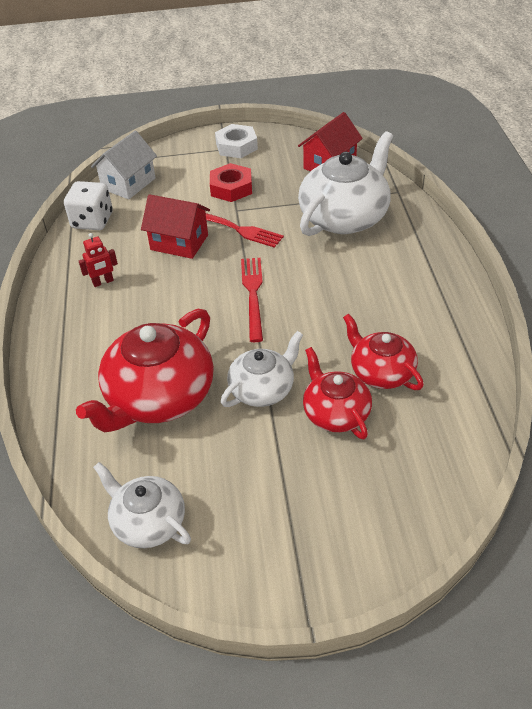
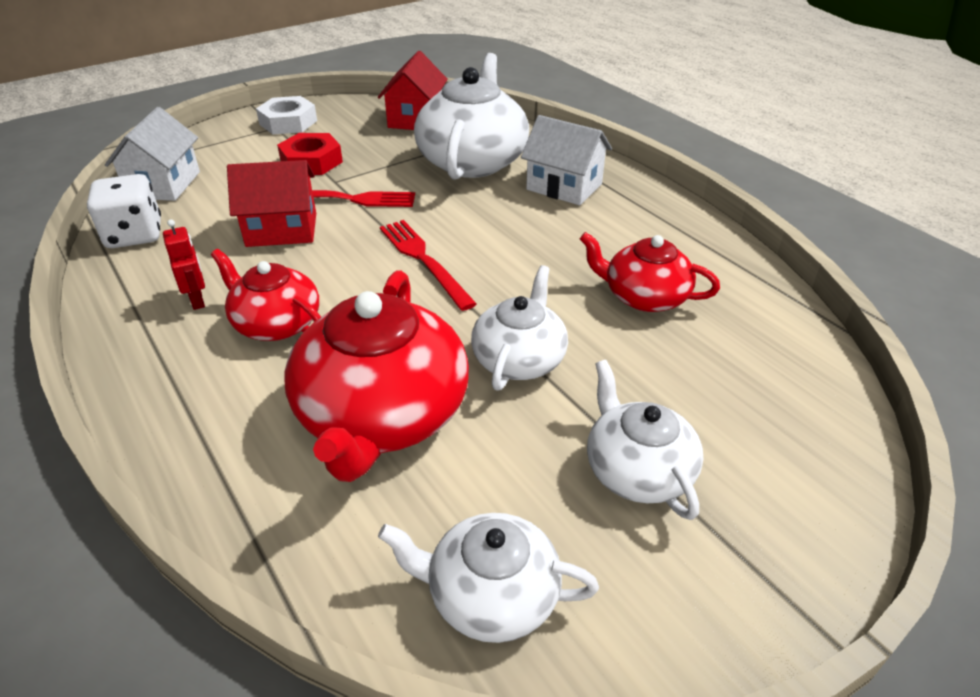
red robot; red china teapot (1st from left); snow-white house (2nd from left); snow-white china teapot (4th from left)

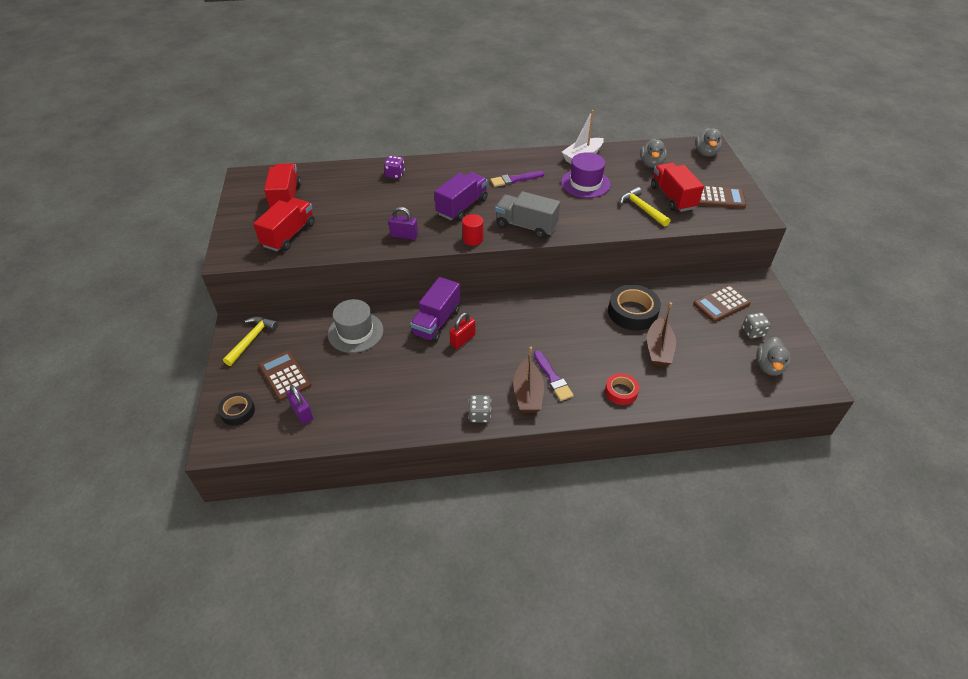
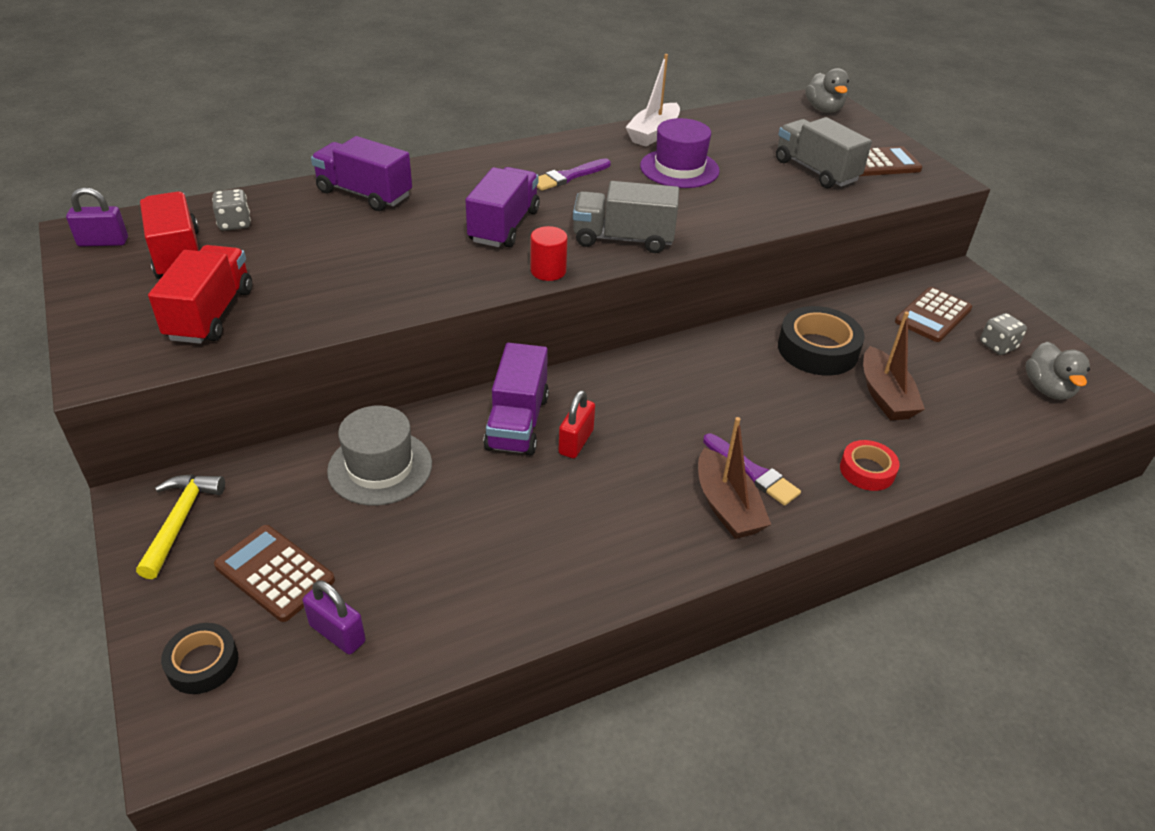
grey duck (1st from left in the first image); purple lorry (1st from left); grey lorry (2nd from left); golden carpenter's hammer (2nd from left in the first image); purple lock (1st from left); grey die (1st from left)

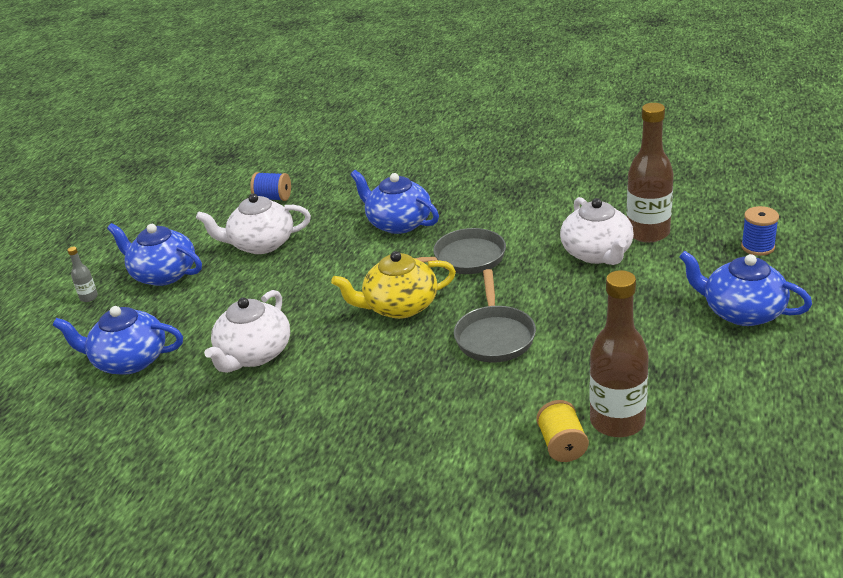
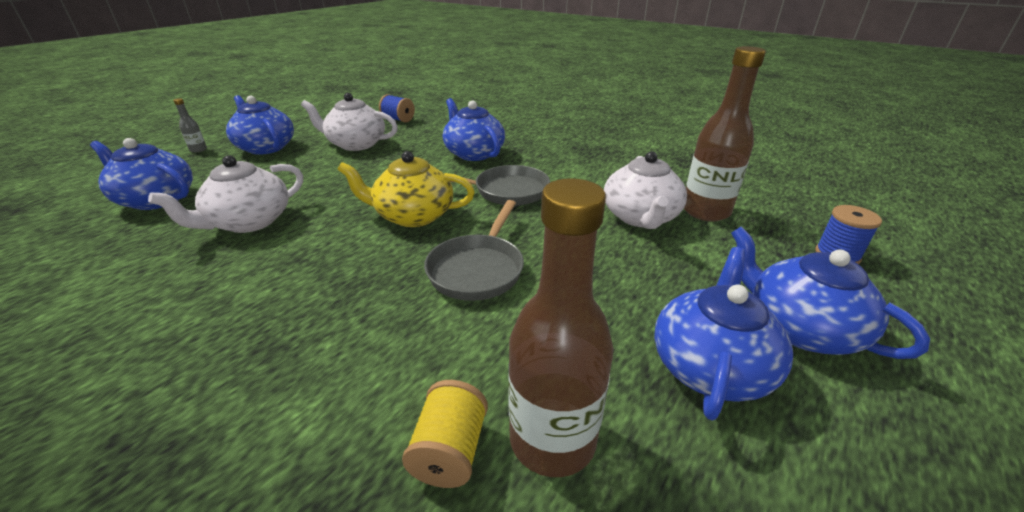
blue china teapot (4th from left)

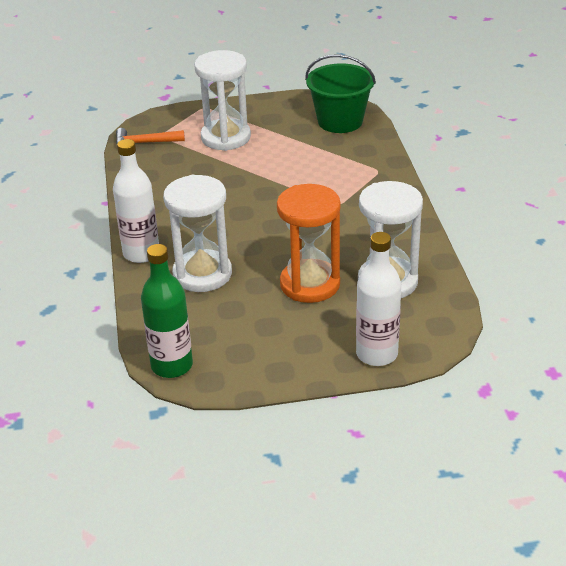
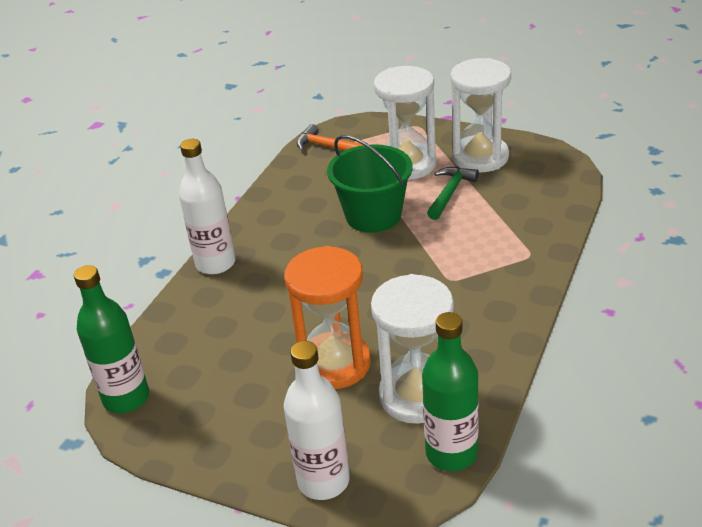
leaf-green bucket; snow-white sandglass (3rd from left); leaf-green carpenter's hammer; leaf-green flask (2nd from left)

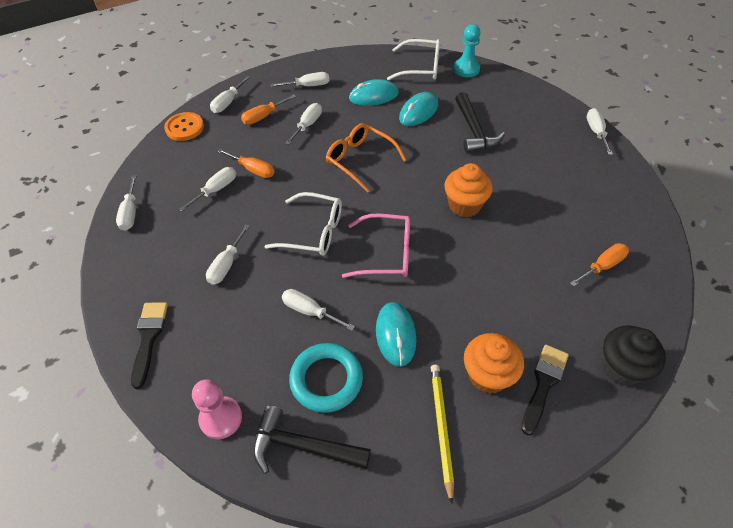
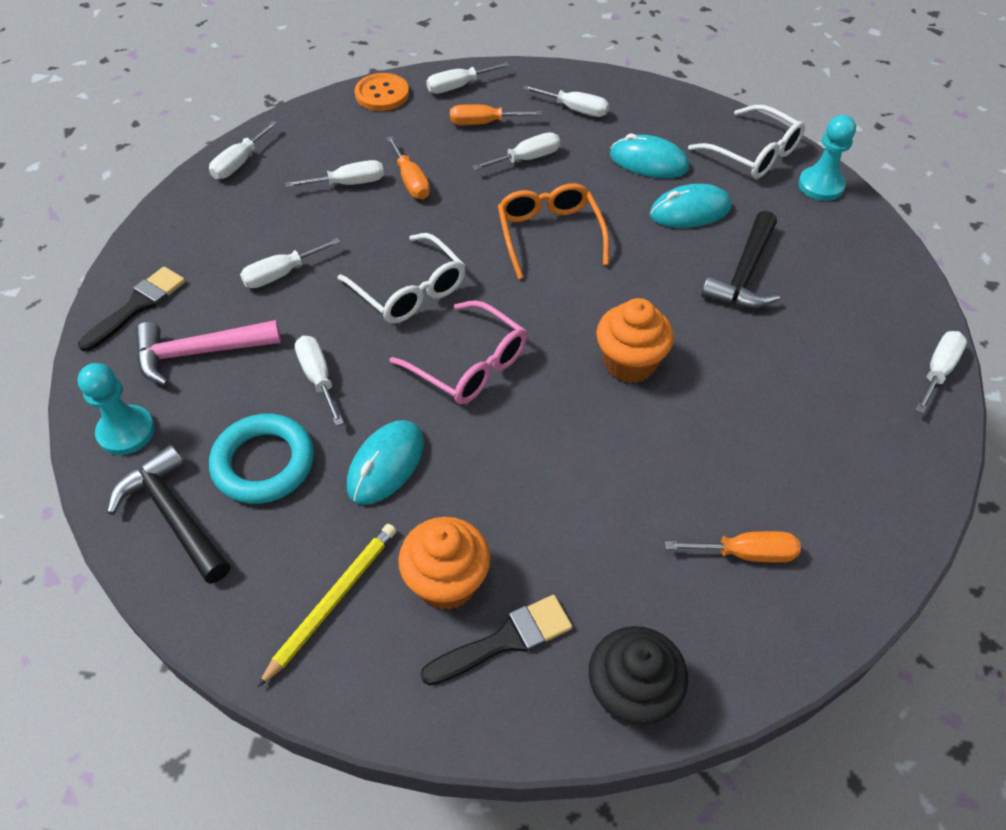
aqua chess pawn (1st from left); rose-pink carpenter's hammer

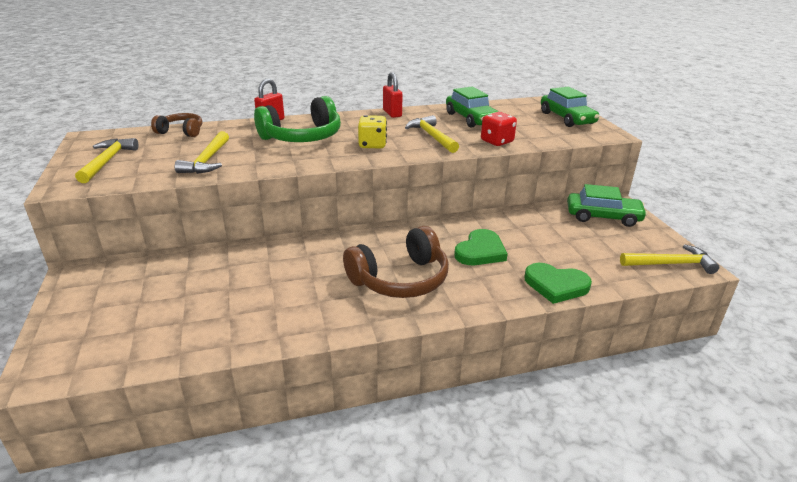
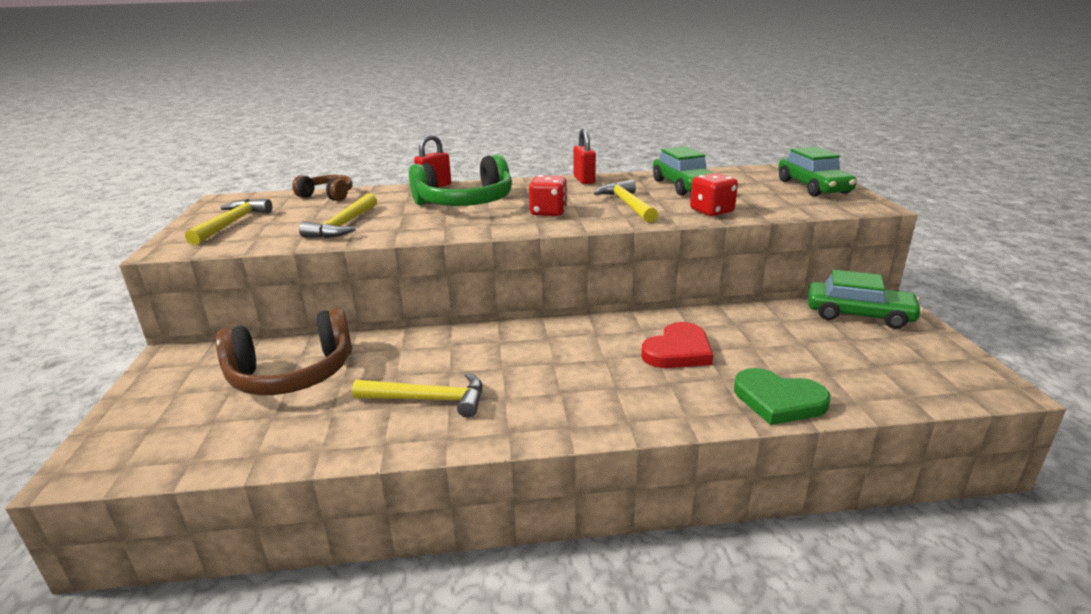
red die (1st from left); brown over-ear headphones (1st from left); red heart shape; golden carpenter's hammer (3rd from left)

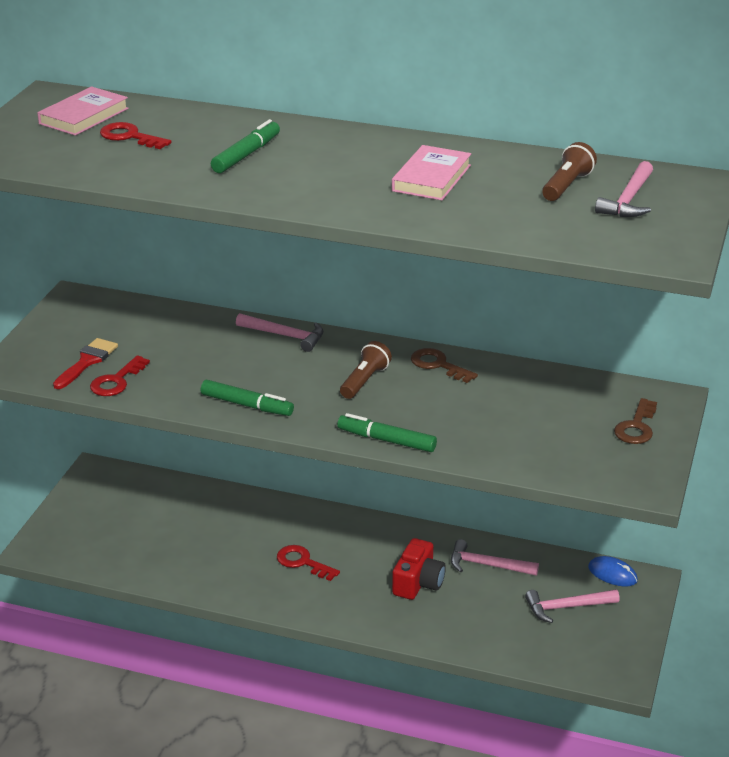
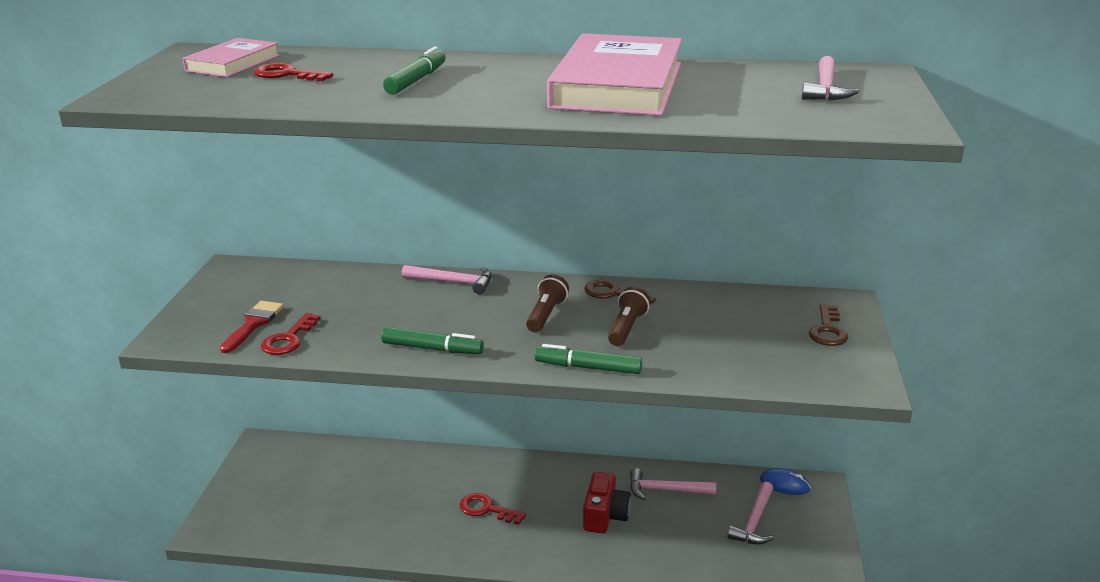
brown flashlight (2nd from left); rose-pink hardcover (2nd from left); rose-pink carpenter's hammer (3rd from left)

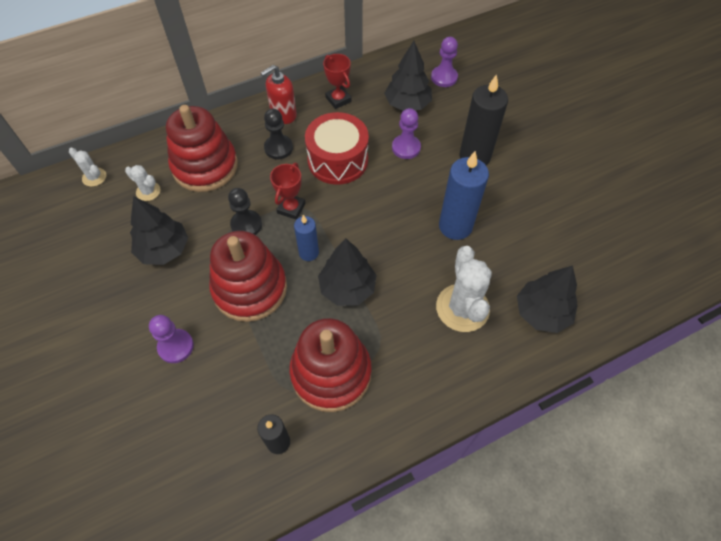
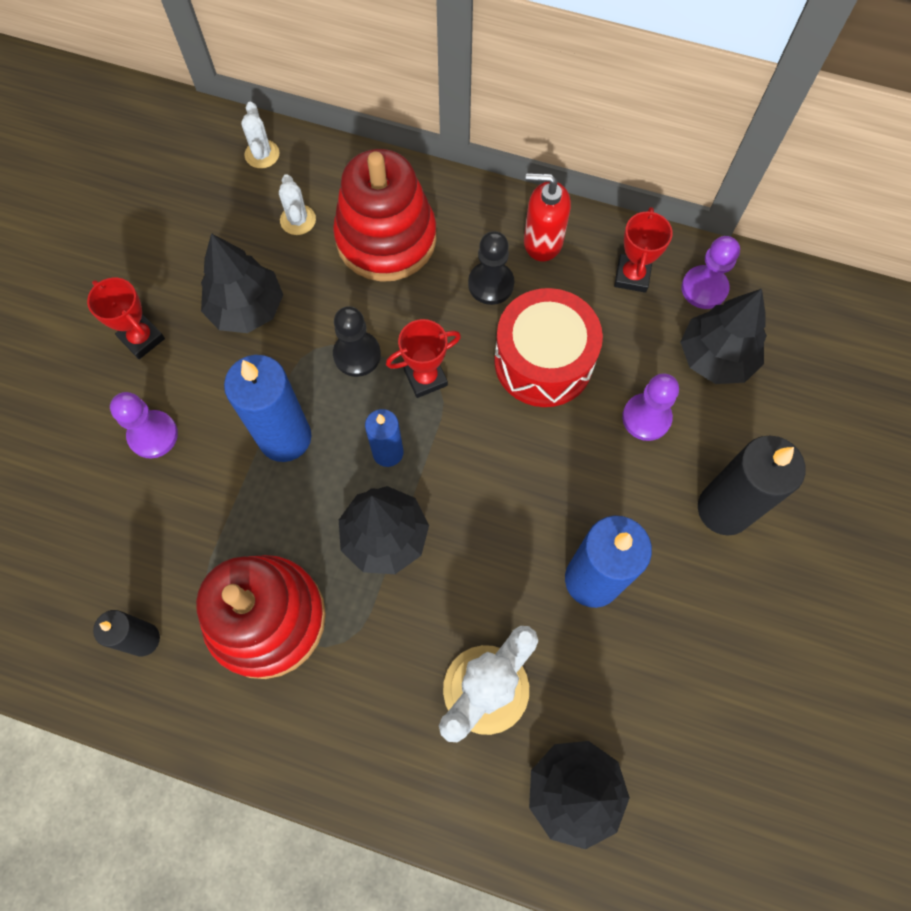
purple chess pawn (3rd from left); blue wax candle (1st from left); red prize cup (1st from left)

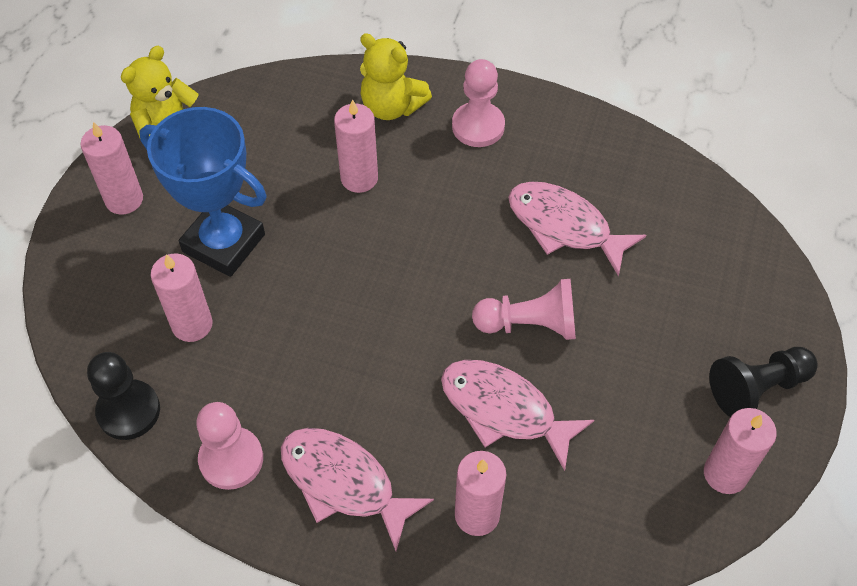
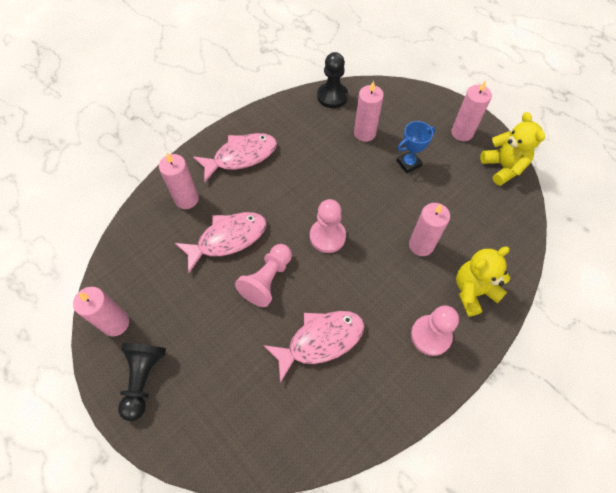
blue prize cup; rose-pink chess pawn (2nd from left)

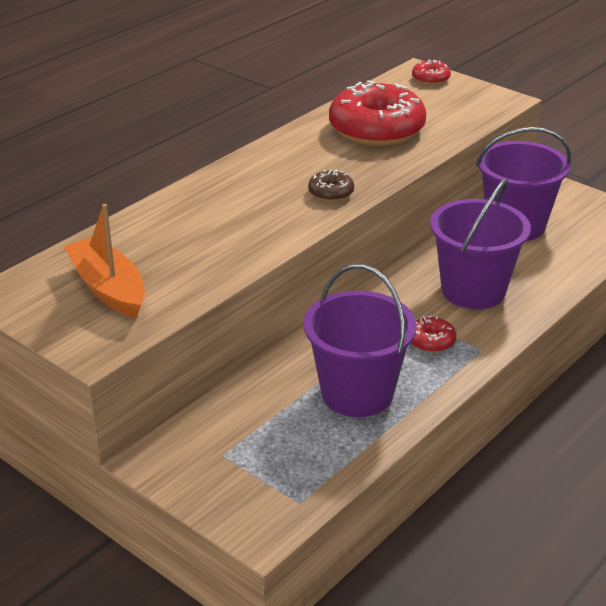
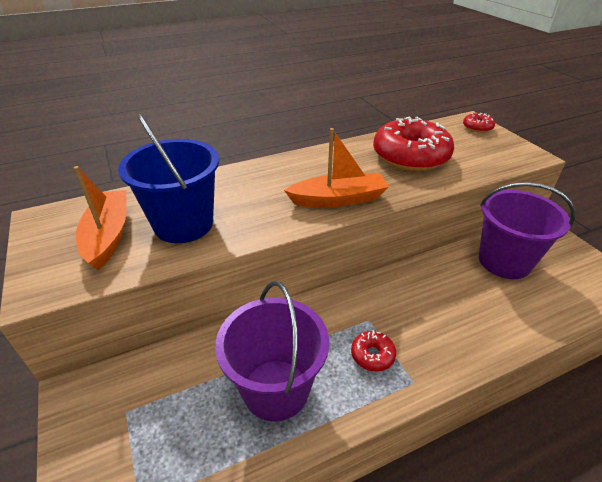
orange-coloured sailboat (2nd from left); purple bucket (2nd from left in the first image); blue bucket

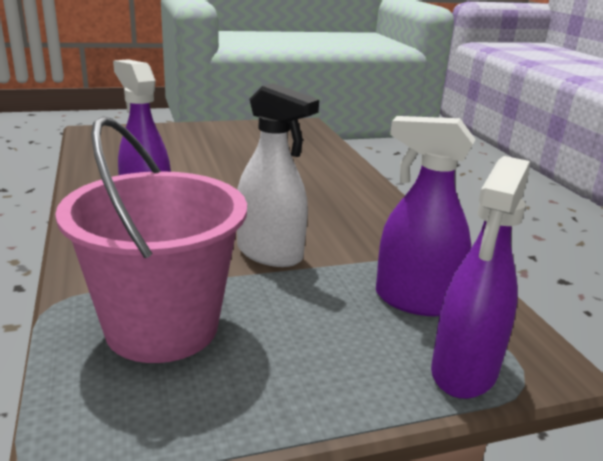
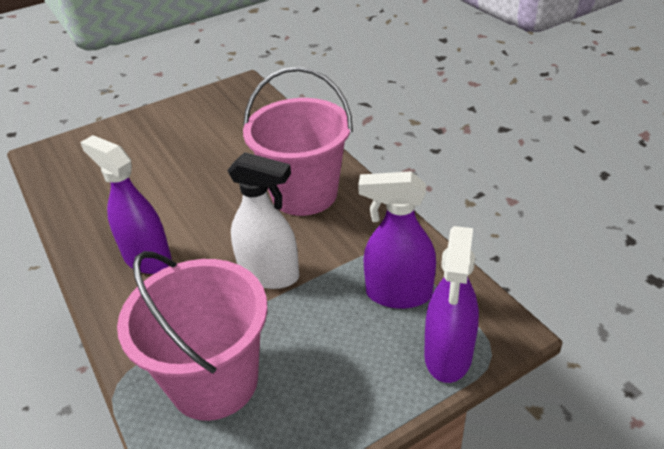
rose-pink bucket (2nd from left)

